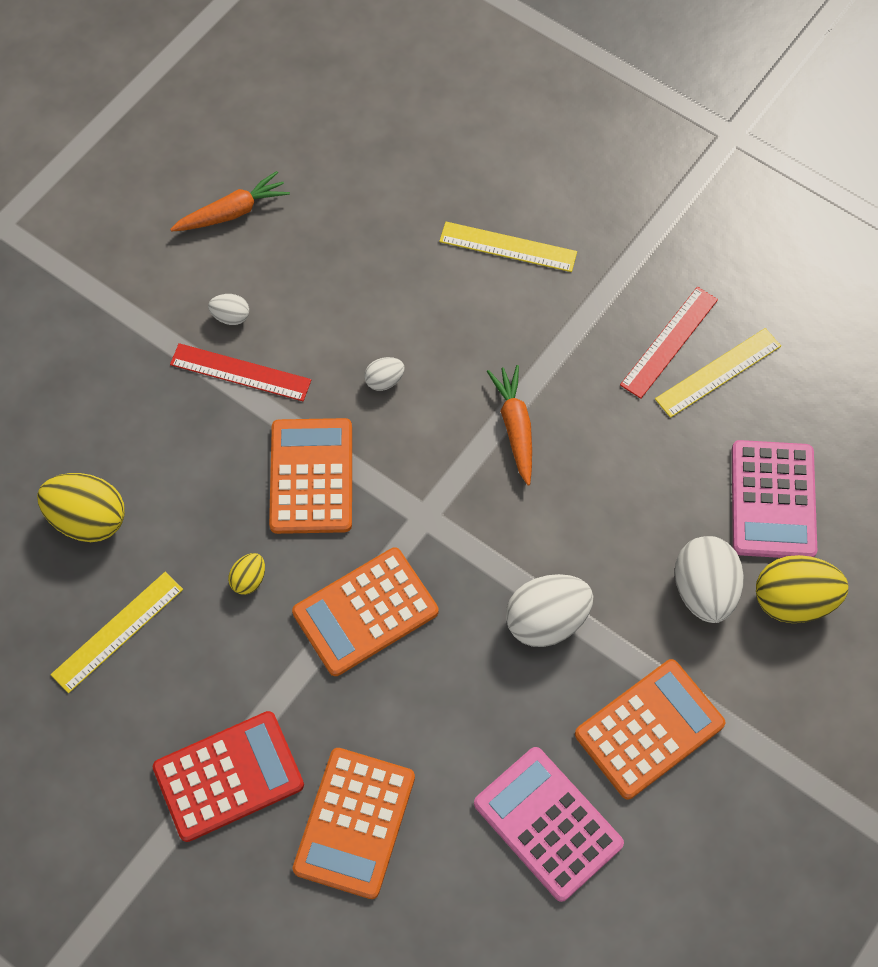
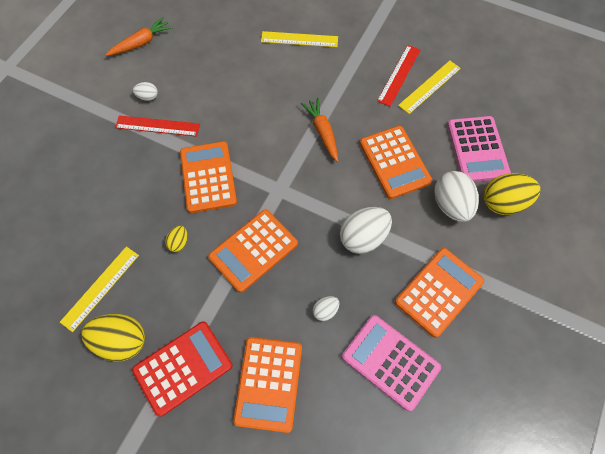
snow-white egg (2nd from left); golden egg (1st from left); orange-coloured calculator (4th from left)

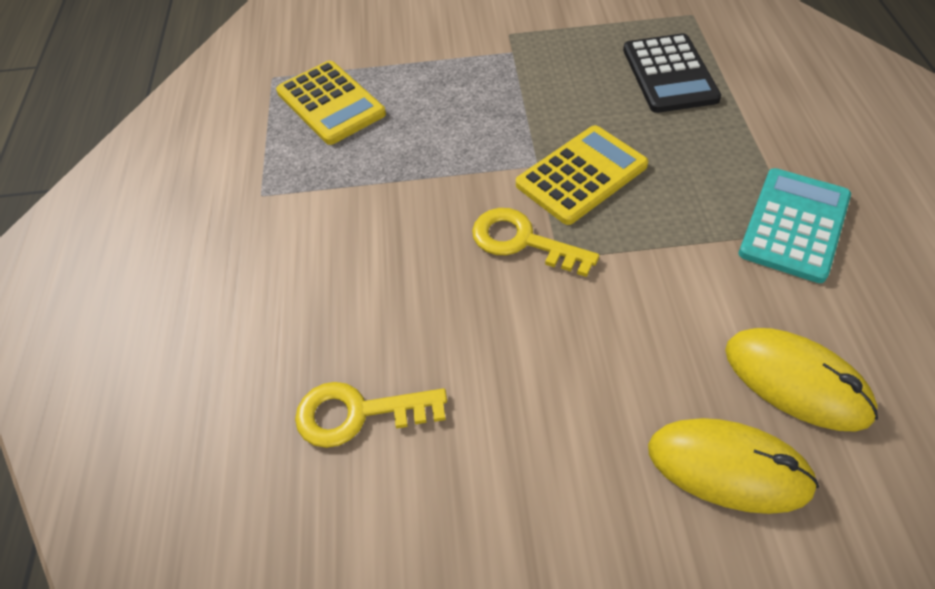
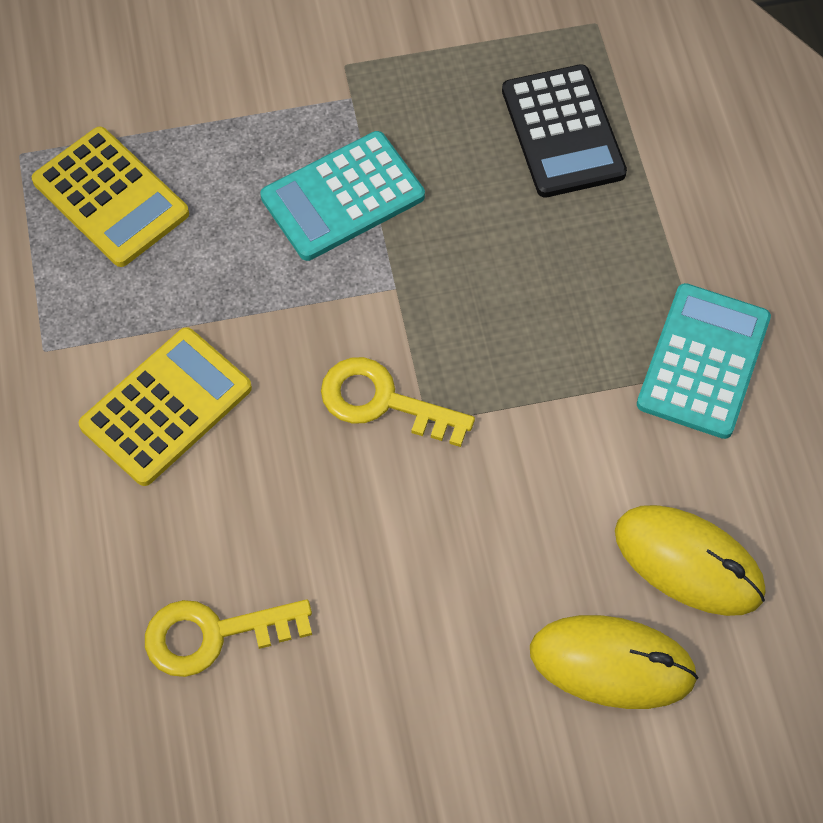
golden calculator (2nd from left); aqua calculator (1st from left)

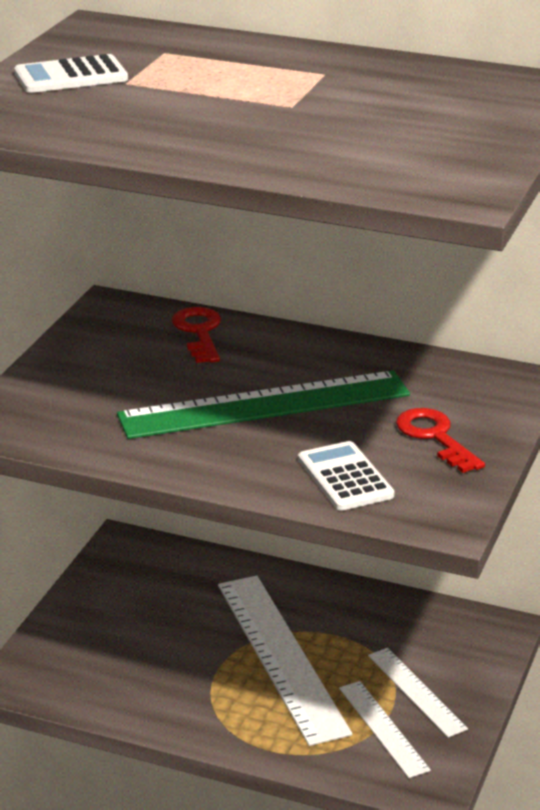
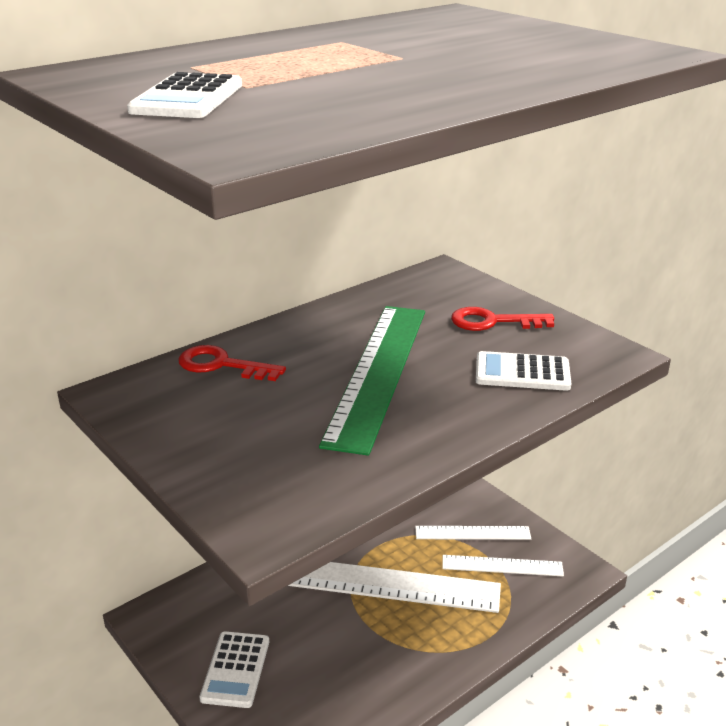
snow-white calculator (2nd from left)

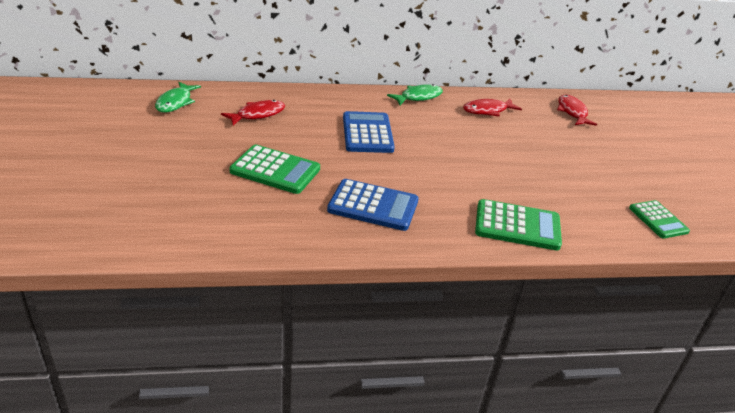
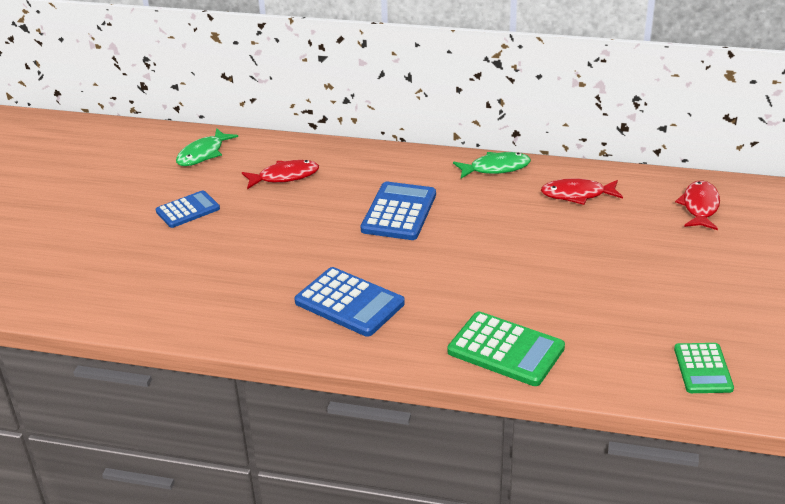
leaf-green calculator (1st from left in the first image); blue calculator (1st from left)

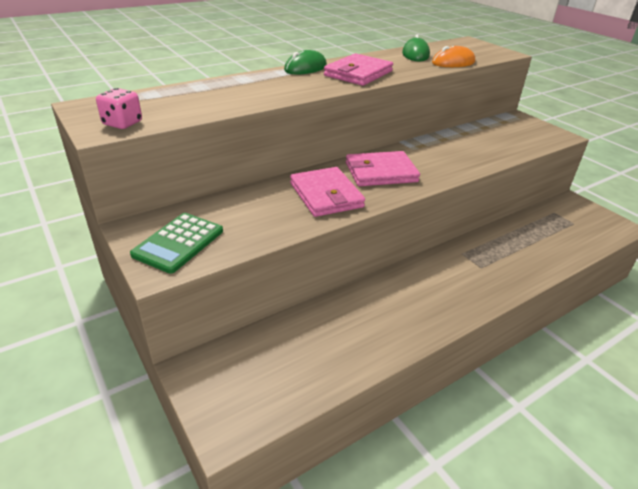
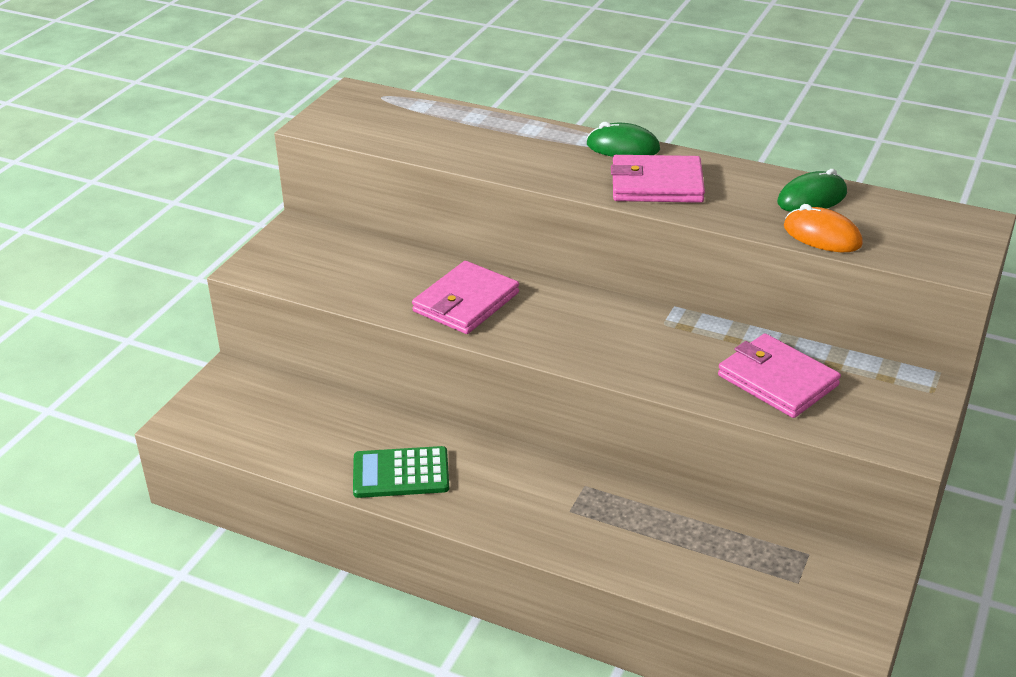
rose-pink die; rose-pink wallet (3rd from left); leaf-green calculator

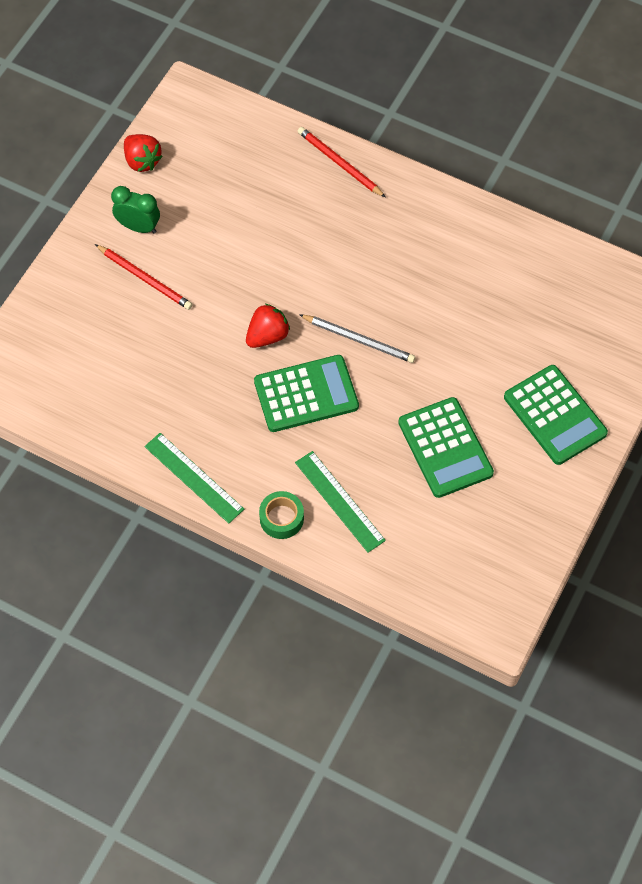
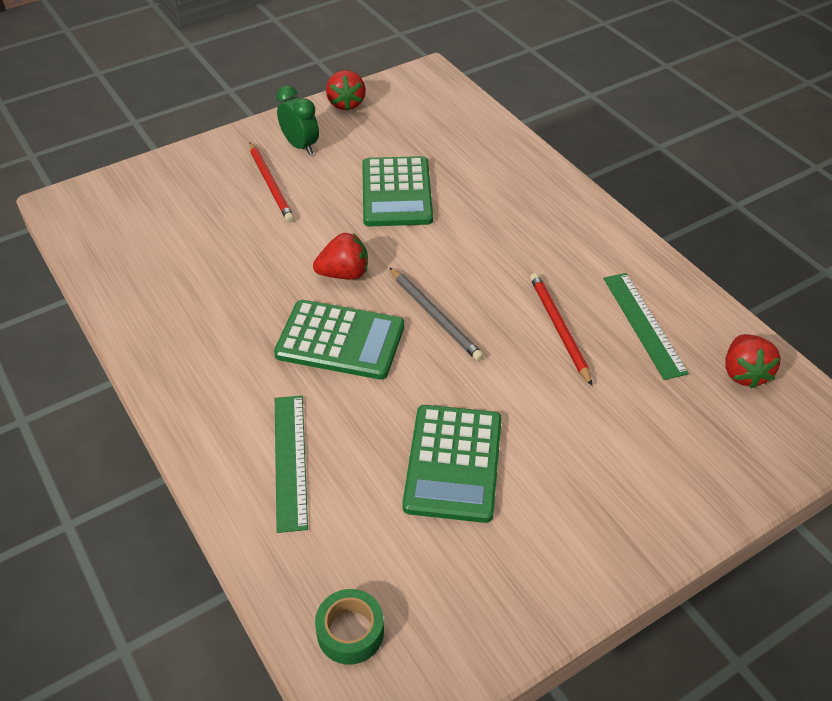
red wooden pencil (2nd from left); leaf-green calculator (2nd from left); leaf-green measuring stick (2nd from left); leaf-green roll of tape; red berry (3rd from left)

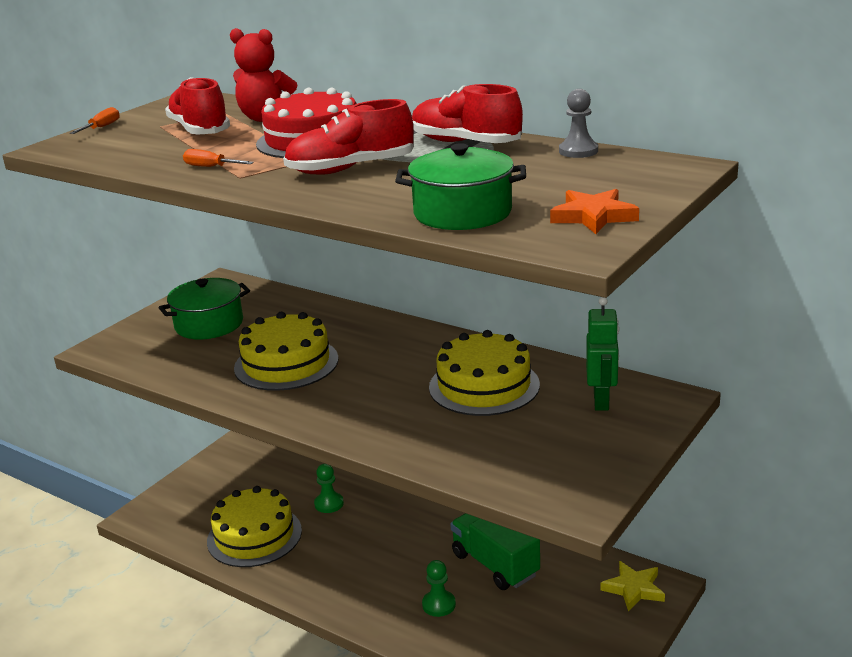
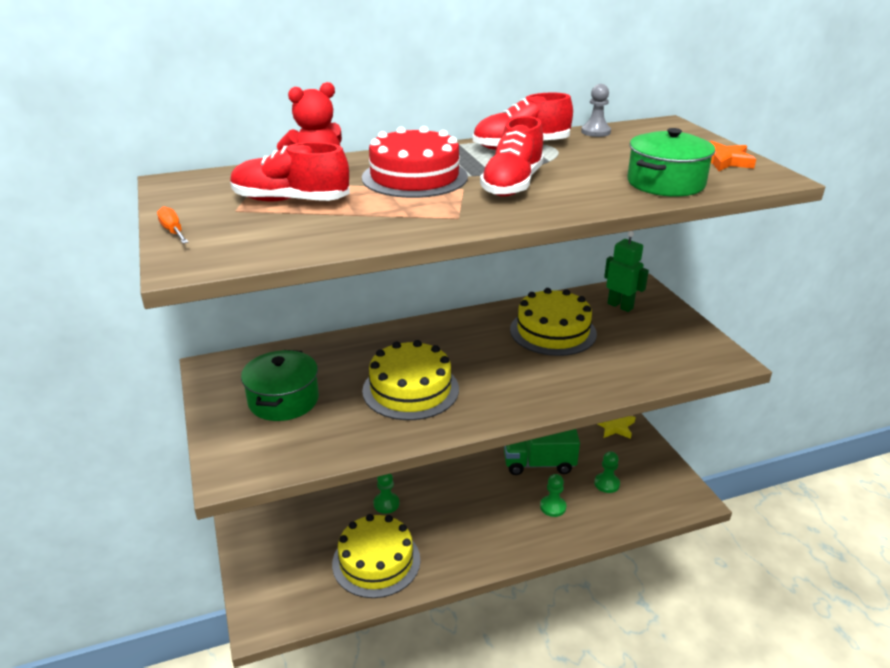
orange-coloured flat screwdriver (2nd from left in the first image); leaf-green chess pawn (3rd from left)

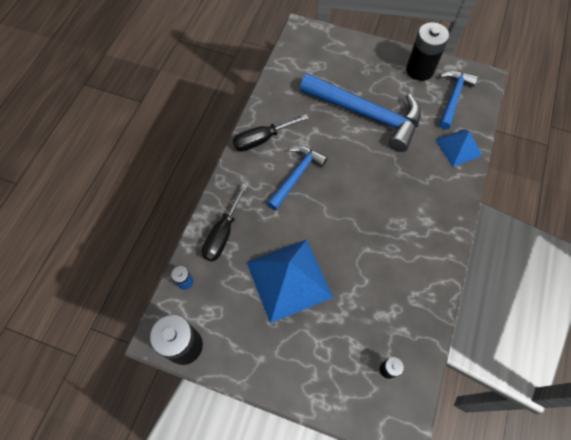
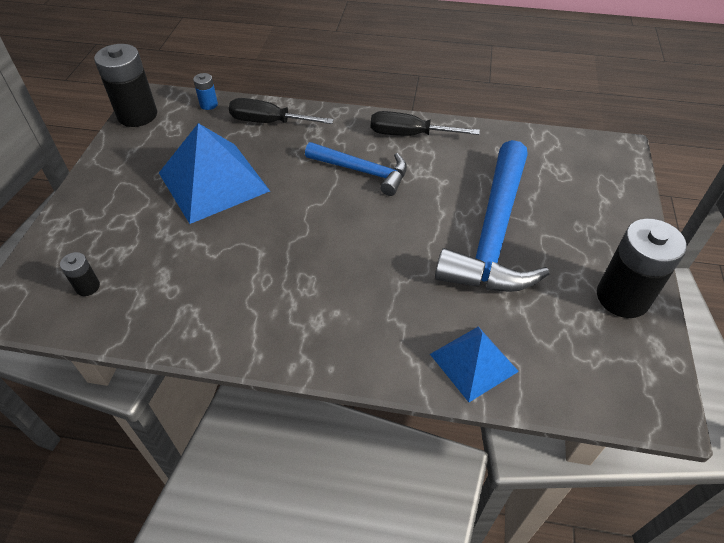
blue carpenter's hammer (3rd from left in the first image); black flat screwdriver (2nd from left)

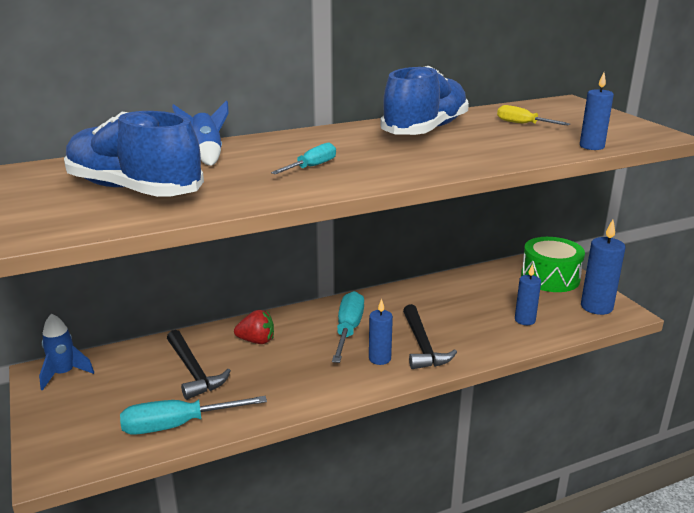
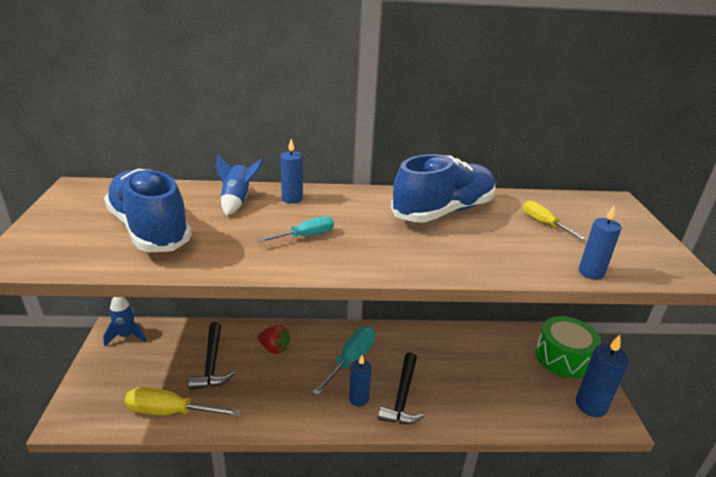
blue wax candle (1st from left); golden flat screwdriver (1st from left)

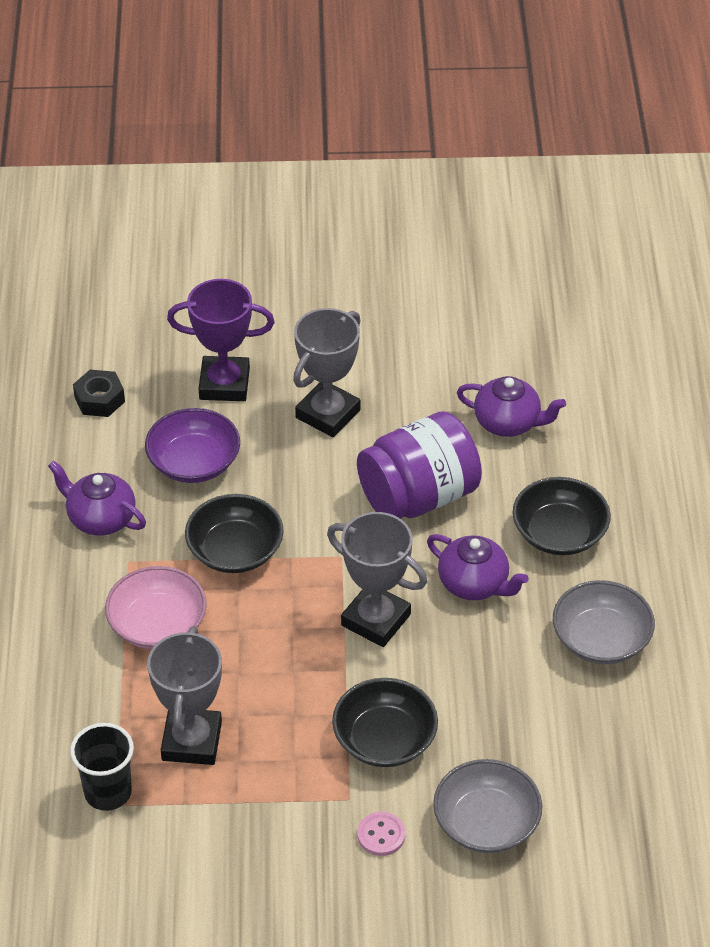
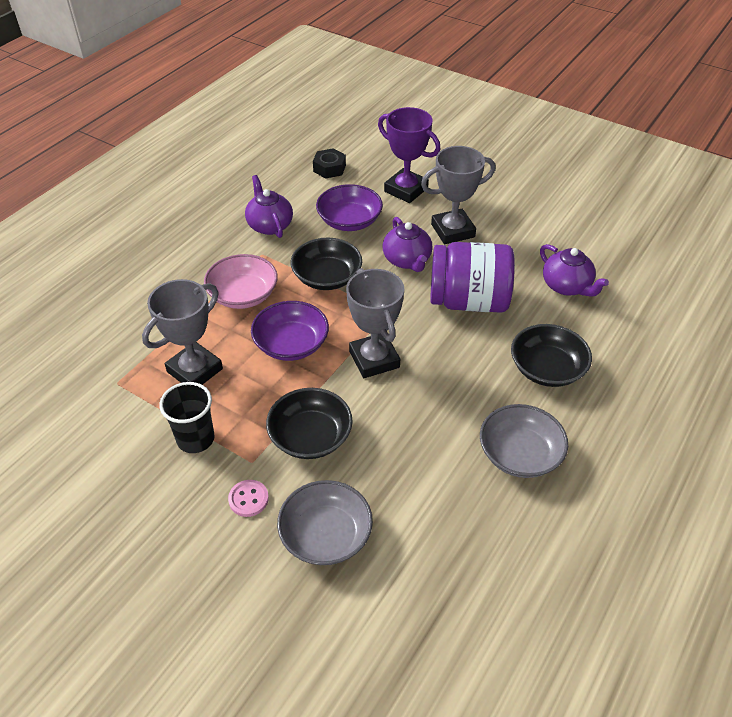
purple china teapot (2nd from left); black beaker; purple serving bowl (1st from left)

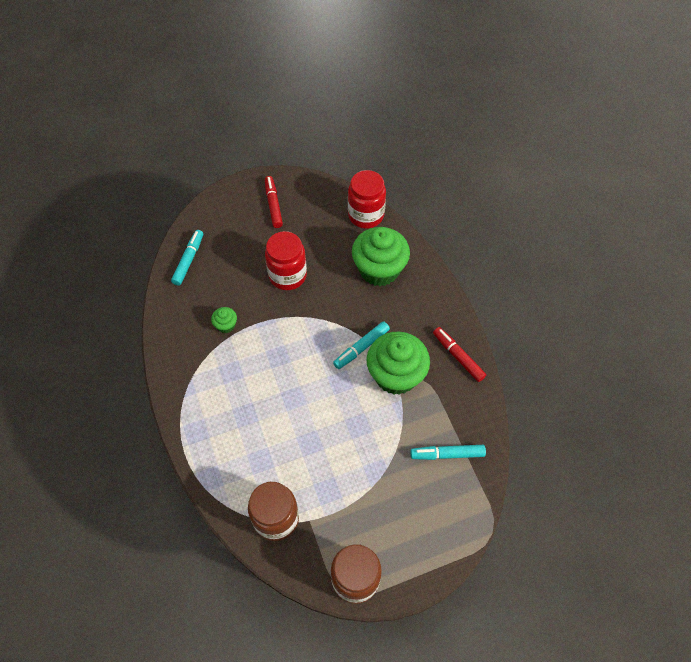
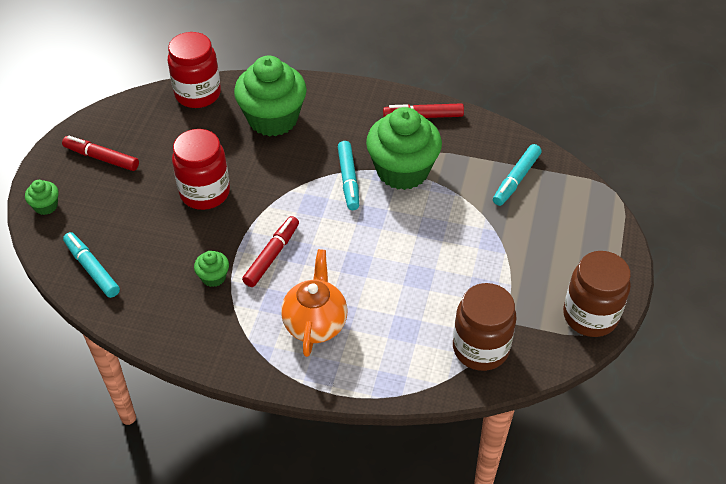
leaf-green muffin (1st from left); red felt pen (2nd from left); orange-coloured china teapot

